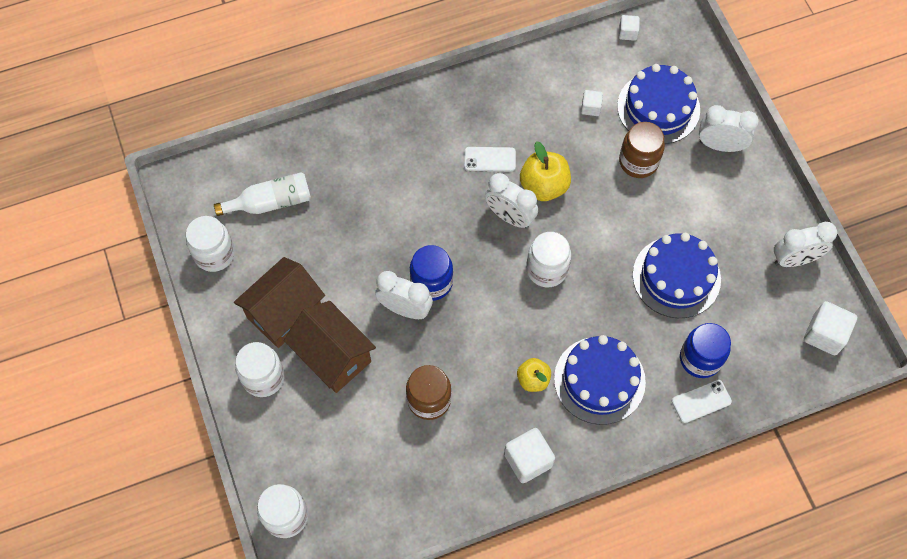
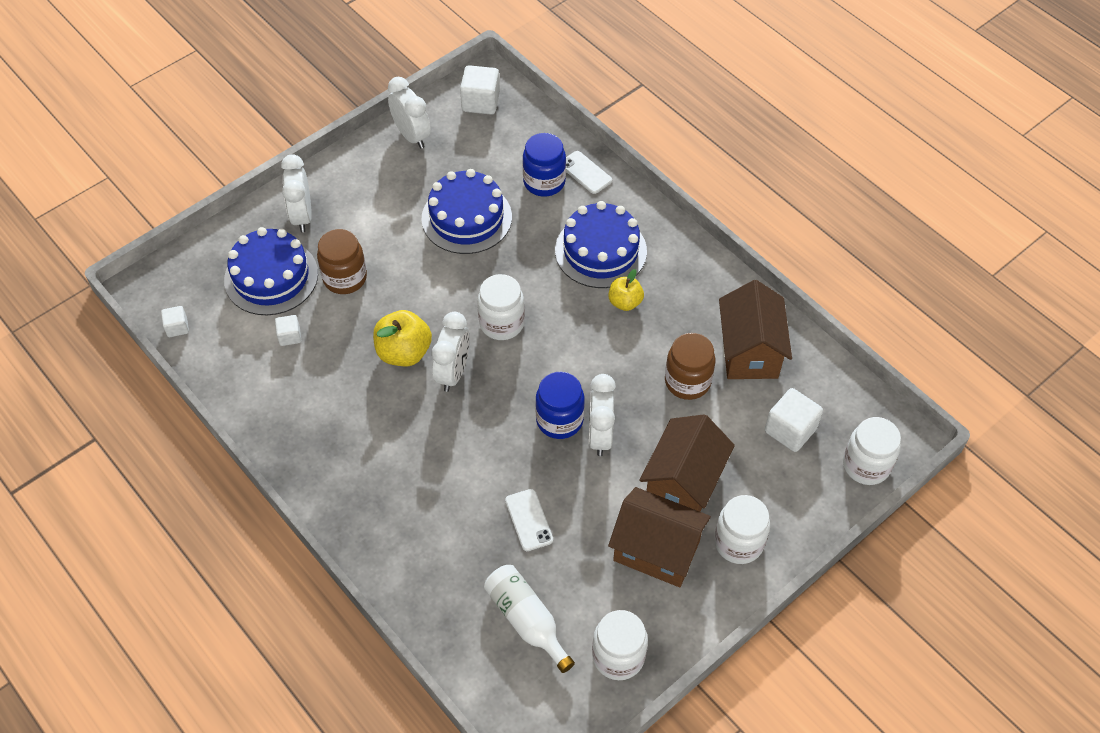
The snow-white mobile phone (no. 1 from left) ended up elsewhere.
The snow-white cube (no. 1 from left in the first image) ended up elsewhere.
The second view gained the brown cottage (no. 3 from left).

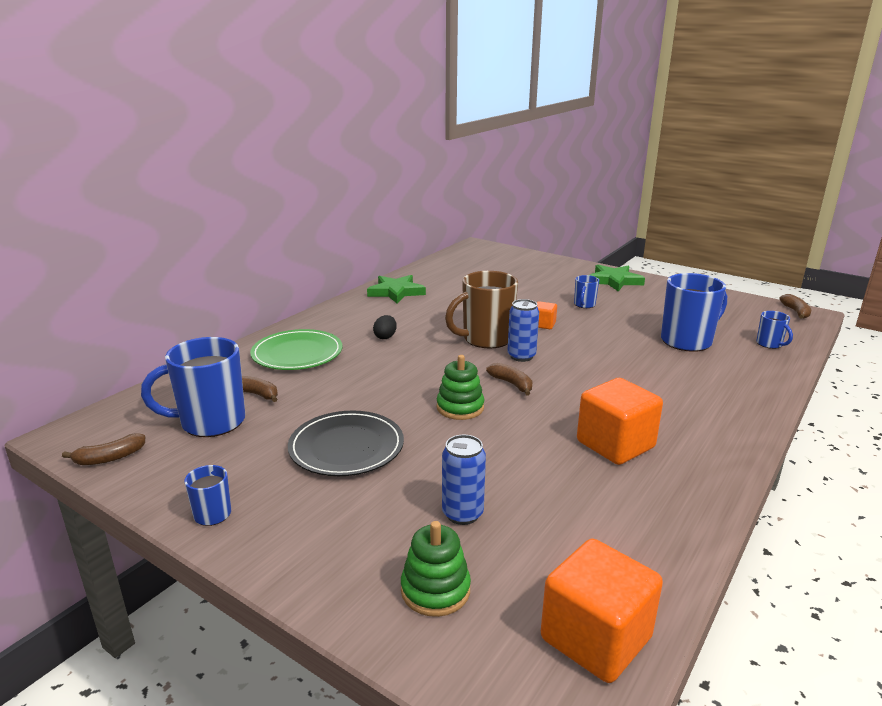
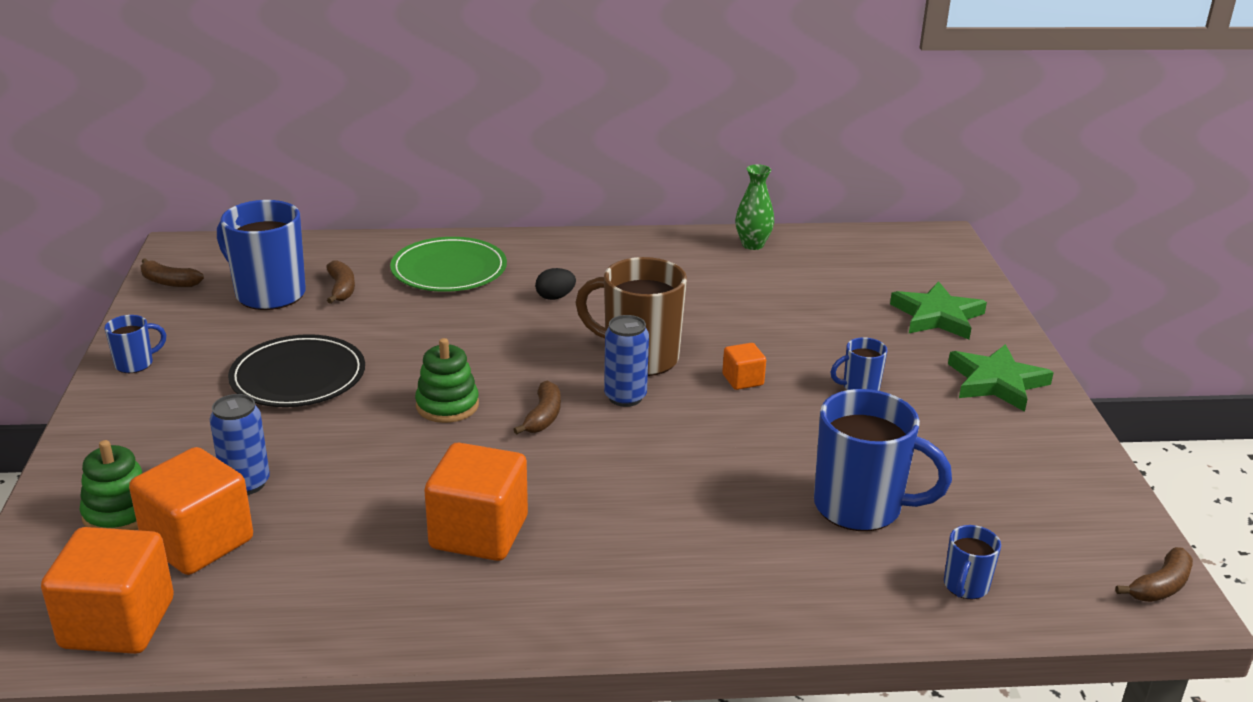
The leaf-green five-pointed star (no. 1 from left) ended up elsewhere.
The second view gained the leaf-green tall vase.
The second view gained the orange cube (no. 2 from left).

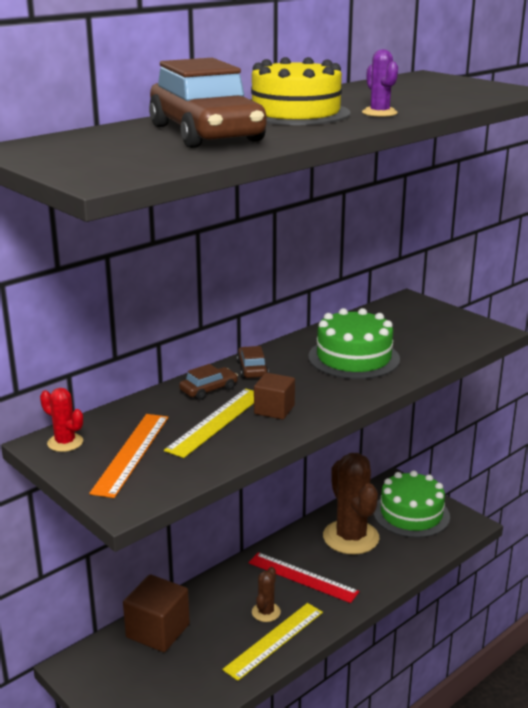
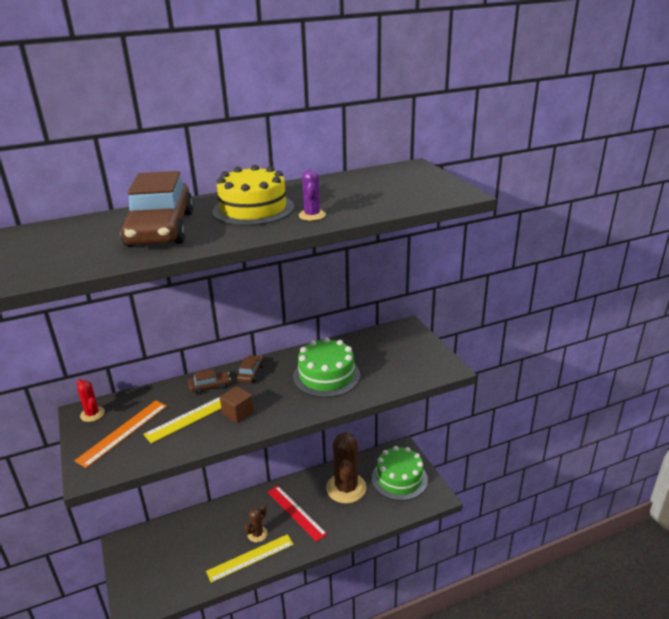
The second view lost the brown cube (no. 1 from left).

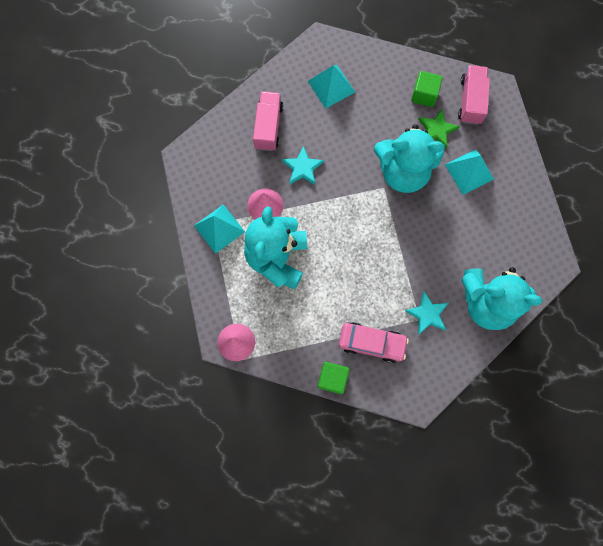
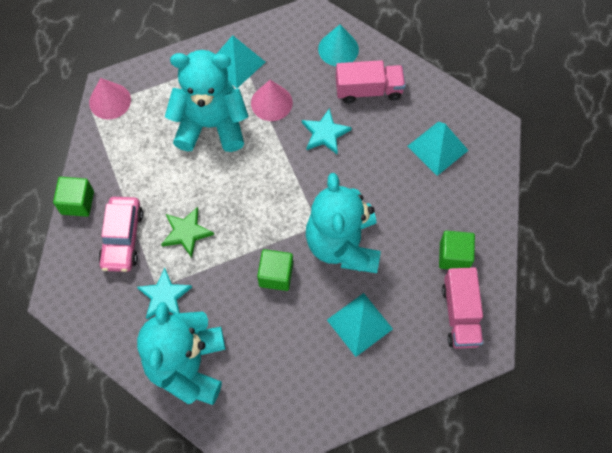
The rose-pink toy truck (no. 2 from left) ended up facing another way, 90 degrees clockwise from before.
The leaf-green five-pointed star ended up elsewhere.
The second view gained the turquoise cone shape.
The second view gained the leaf-green cube (no. 2 from left).

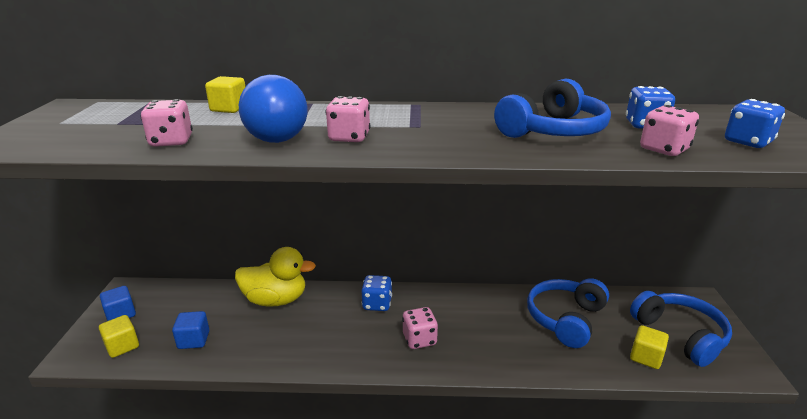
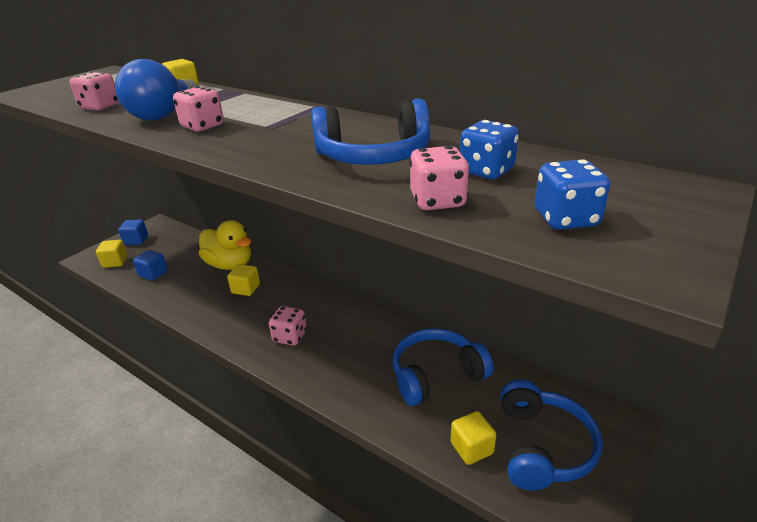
The second view lost the cobalt dice (no. 1 from left).
The second view gained the bright yellow cube (no. 3 from left).

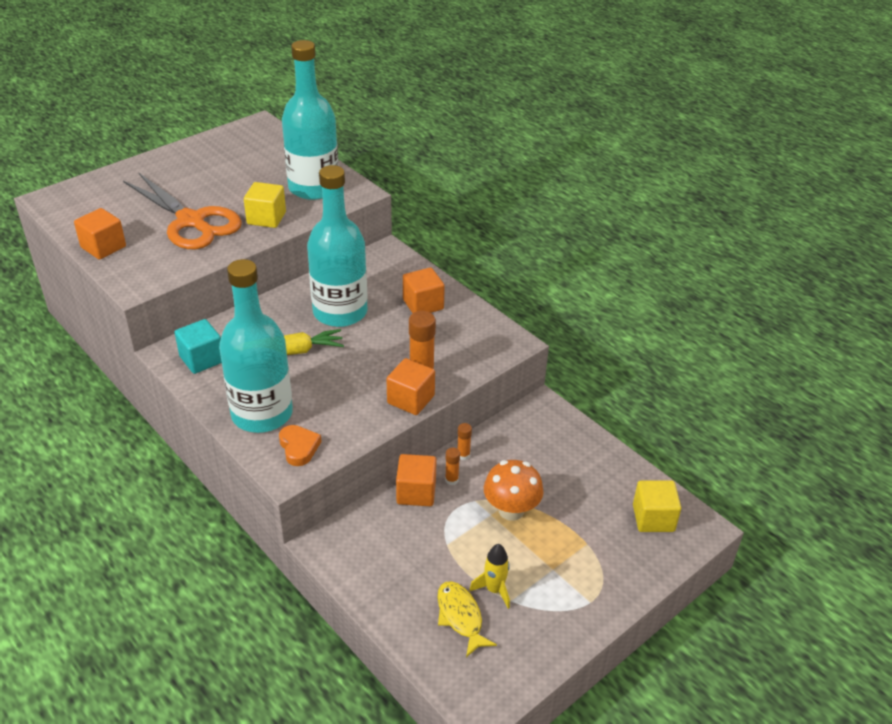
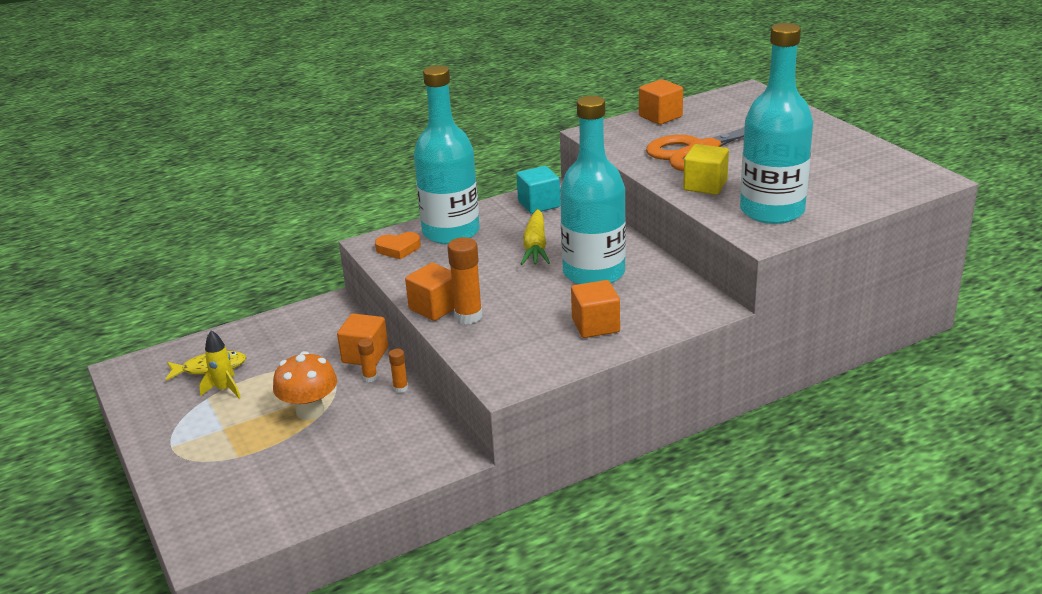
The second view lost the bright yellow cube (no. 2 from left).

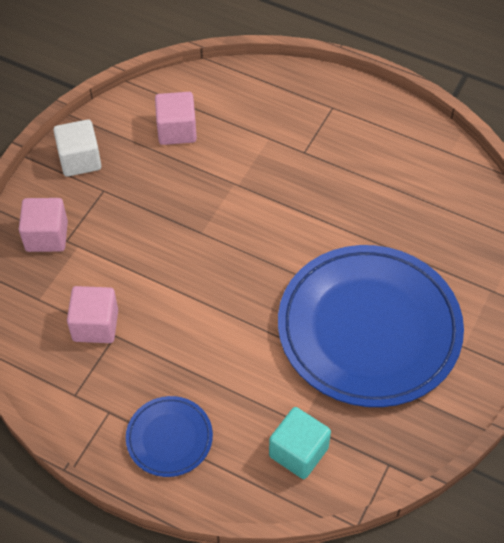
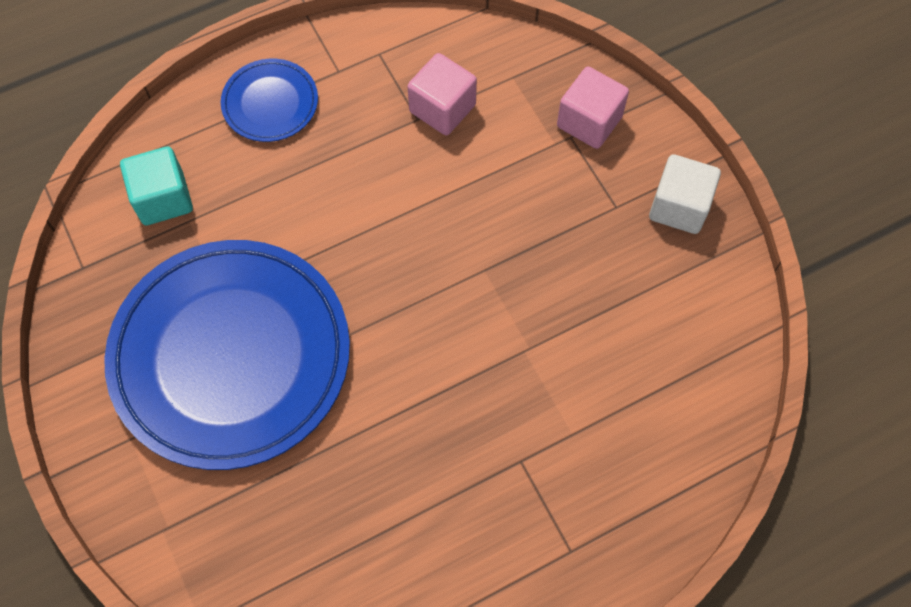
The second view lost the rose-pink cube (no. 3 from left).

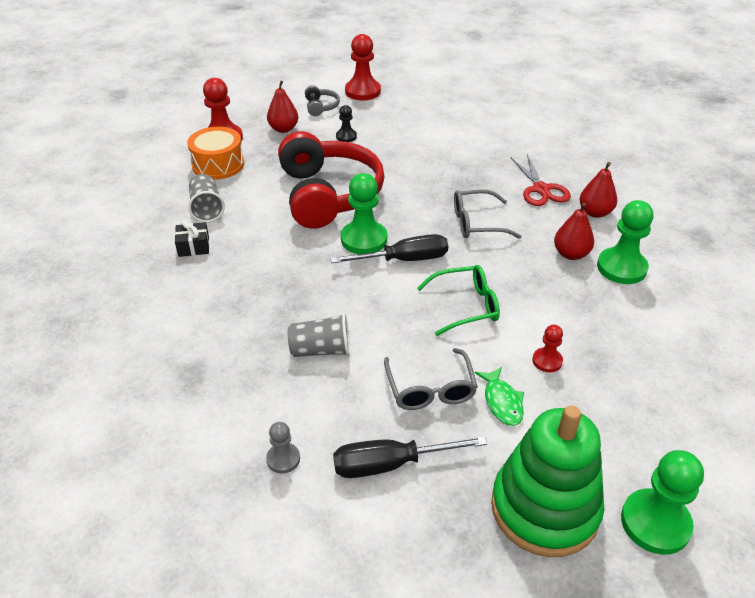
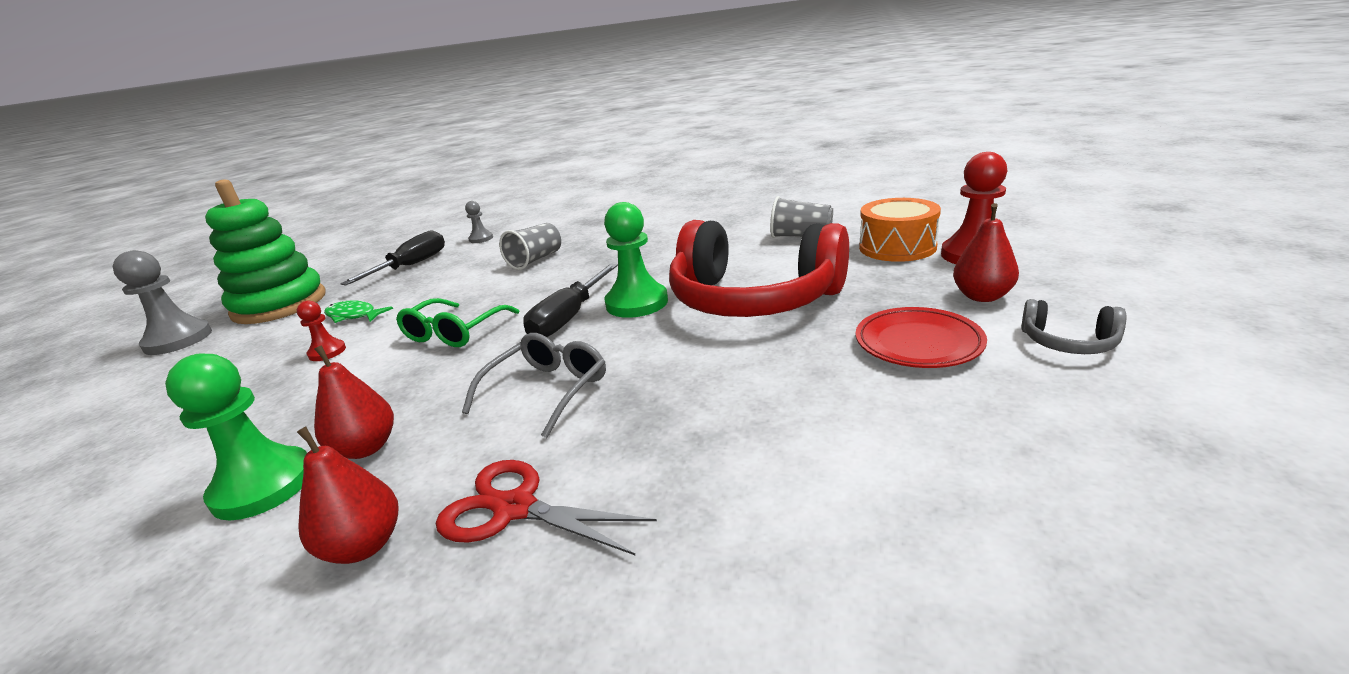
The second view lost the red pawn (no. 2 from left).
Where the black pawn stood, the red plate came to stand.
The second view lost the black wrapped gift.
The second view lost the grey glasses (no. 1 from left).
What was the leaf-green pawn (no. 3 from left) turned into the grey pawn (no. 1 from left).

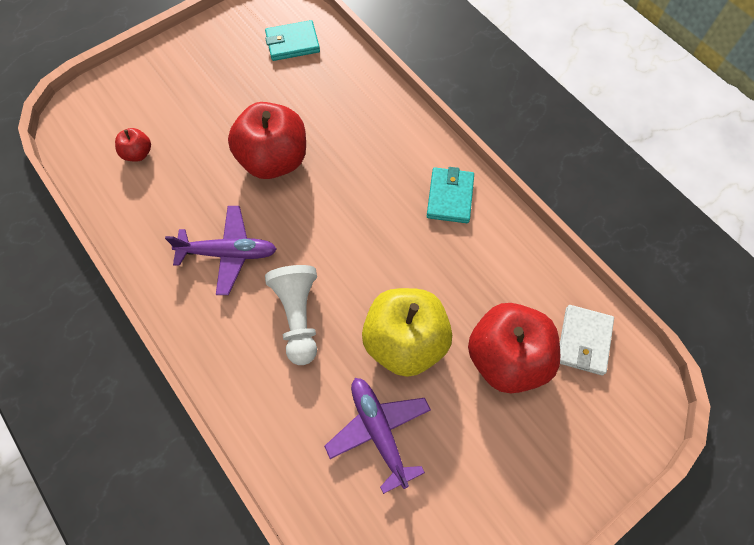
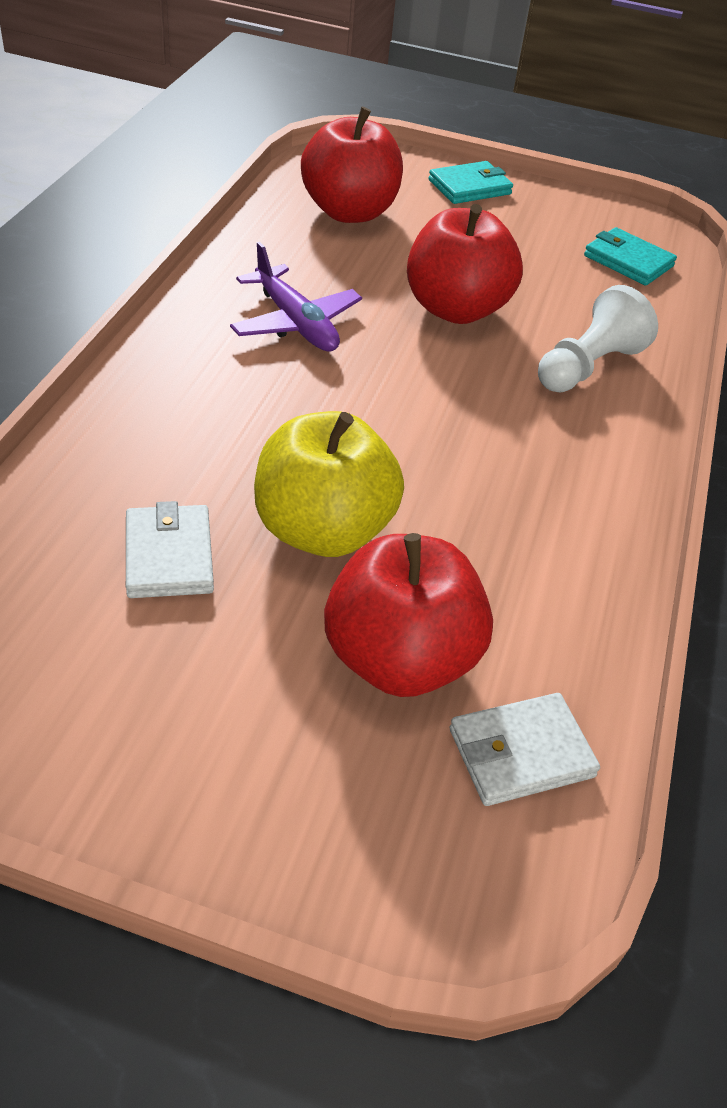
The size of the red apple (no. 1 from left) changed by a factor of 2.20.
The turquoise card wallet (no. 2 from left in the first image) ended up elsewhere.
The snow-white pawn ended up elsewhere.
Where the violet plane (no. 2 from left) stood, the snow-white card wallet (no. 1 from left) came to stand.

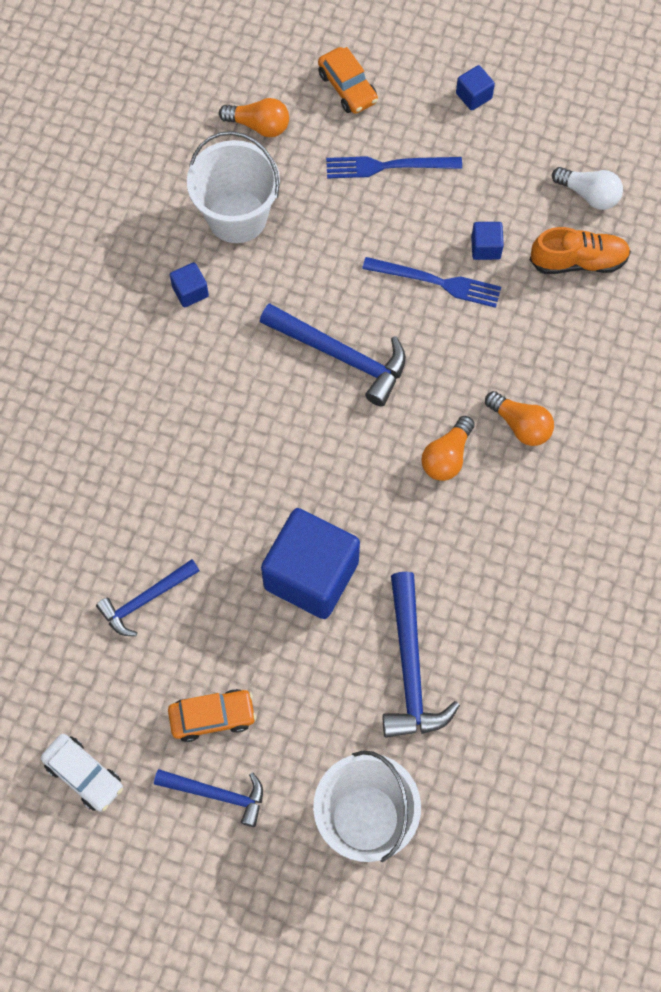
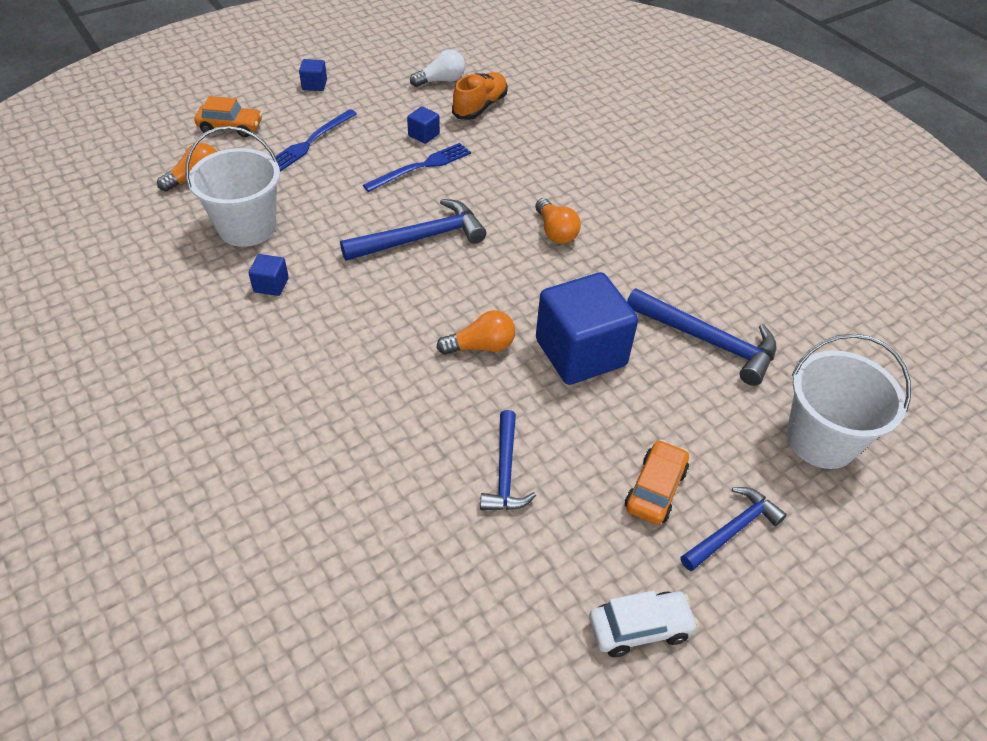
The orange lightbulb (no. 3 from left in the first image) ended up elsewhere.

